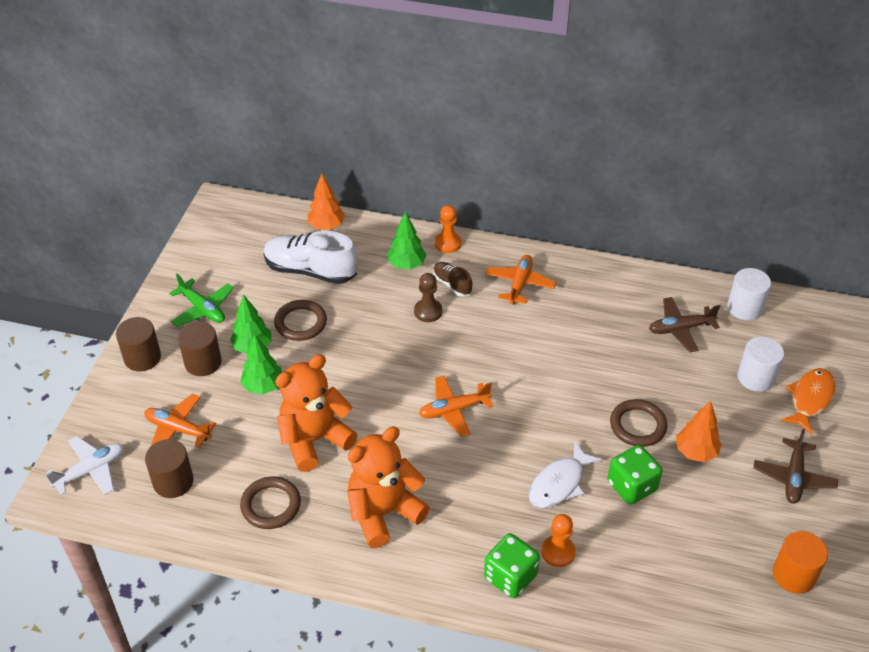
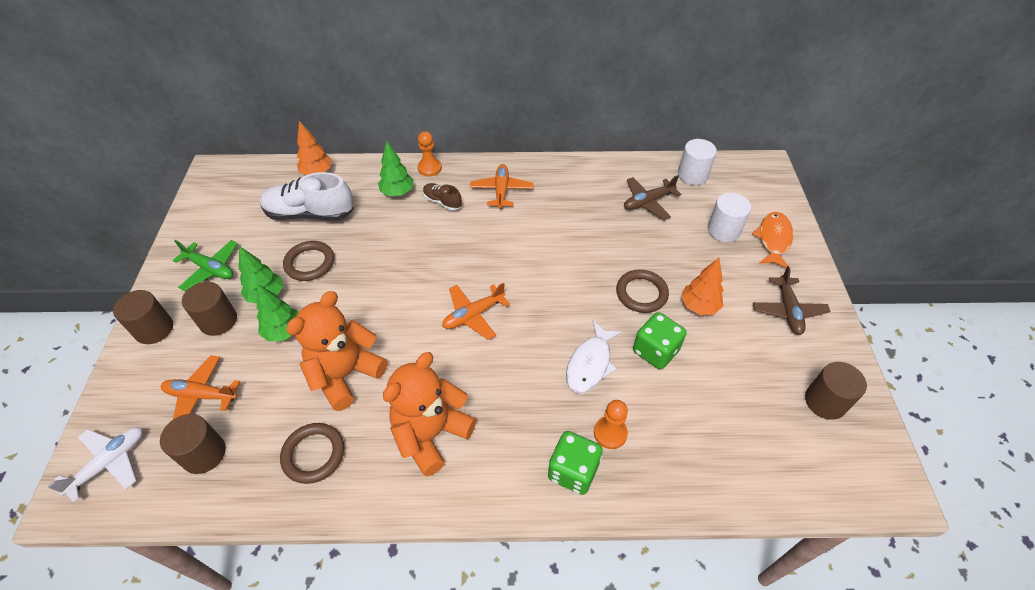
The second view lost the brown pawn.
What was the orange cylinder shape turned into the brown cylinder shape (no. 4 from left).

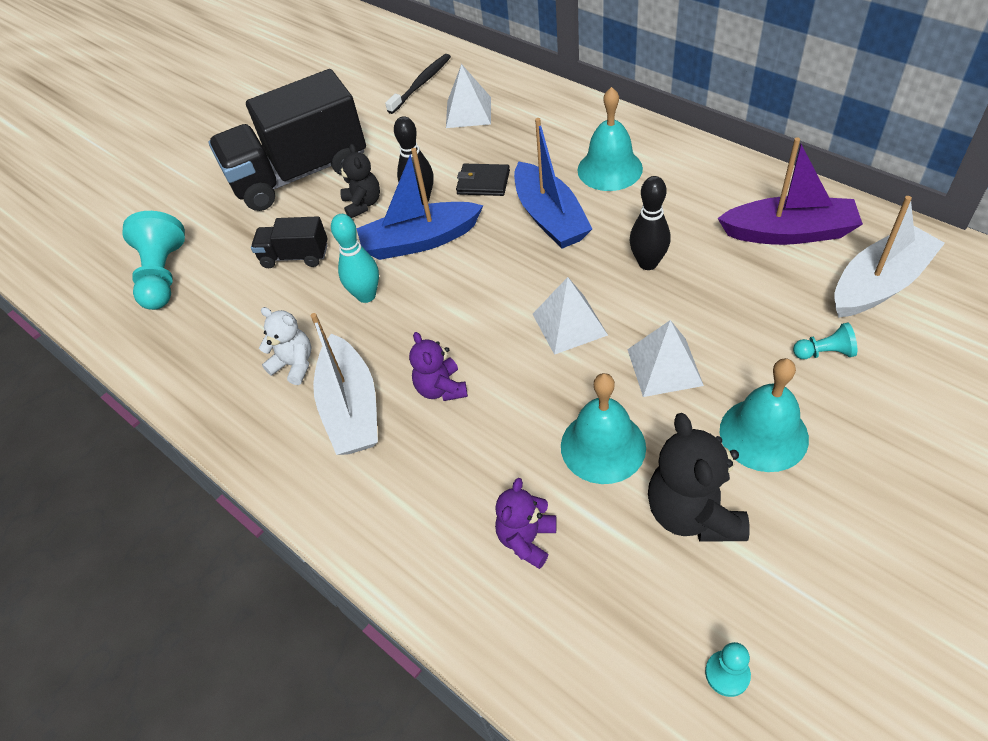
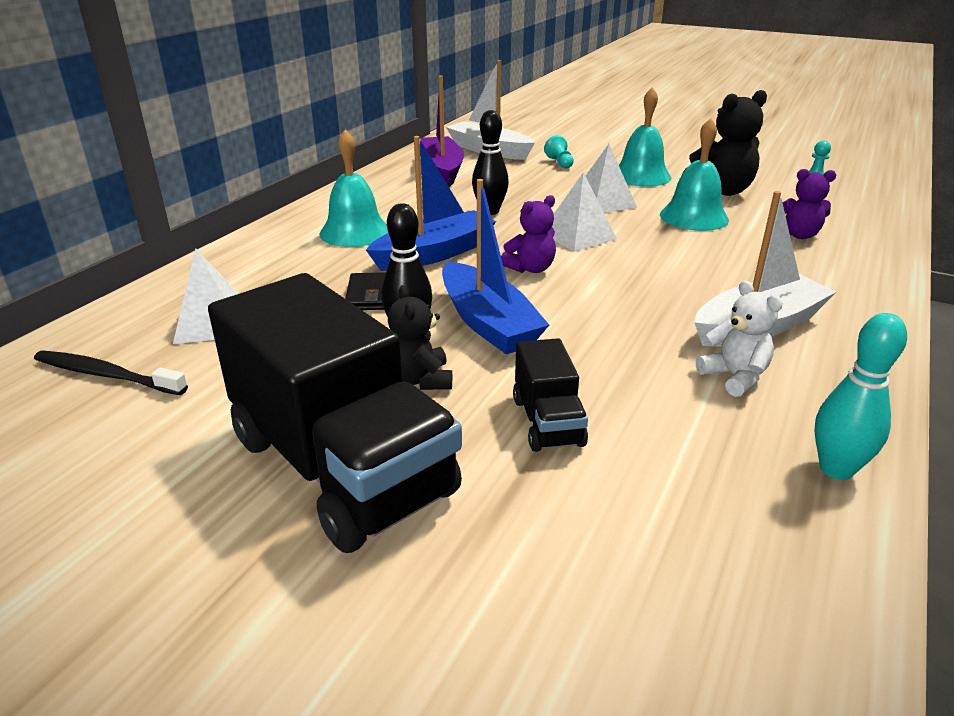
The black teddy (no. 1 from left) ended up facing another way, 75 degrees counterclockwise from before.
The second view lost the turquoise pawn (no. 1 from left).
The turquoise tenpin ended up elsewhere.
The snow-white teddy ended up facing another way, 135 degrees clockwise from before.
The violet teddy (no. 1 from left) ended up elsewhere.

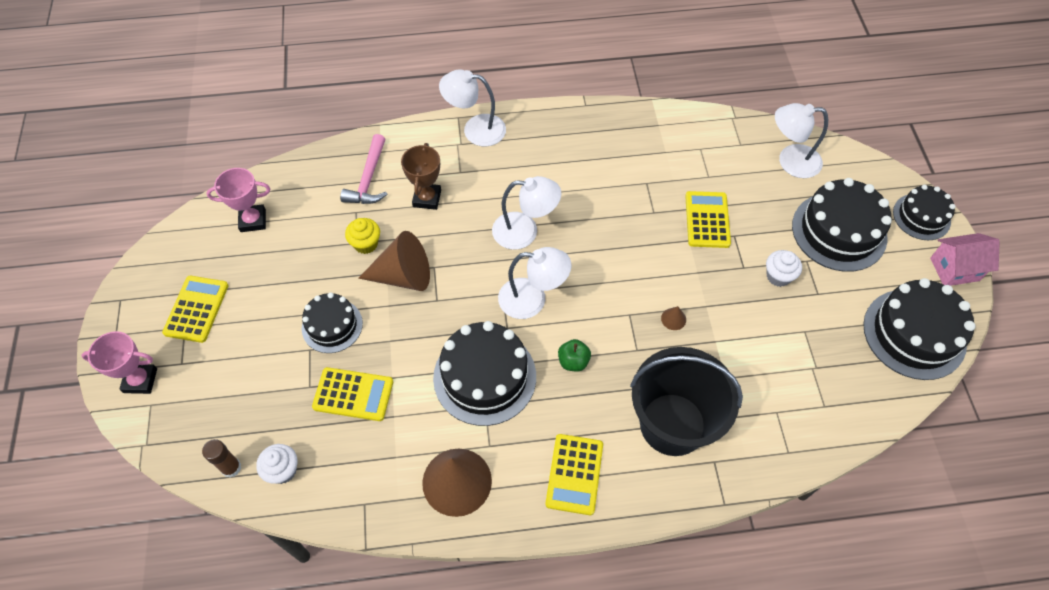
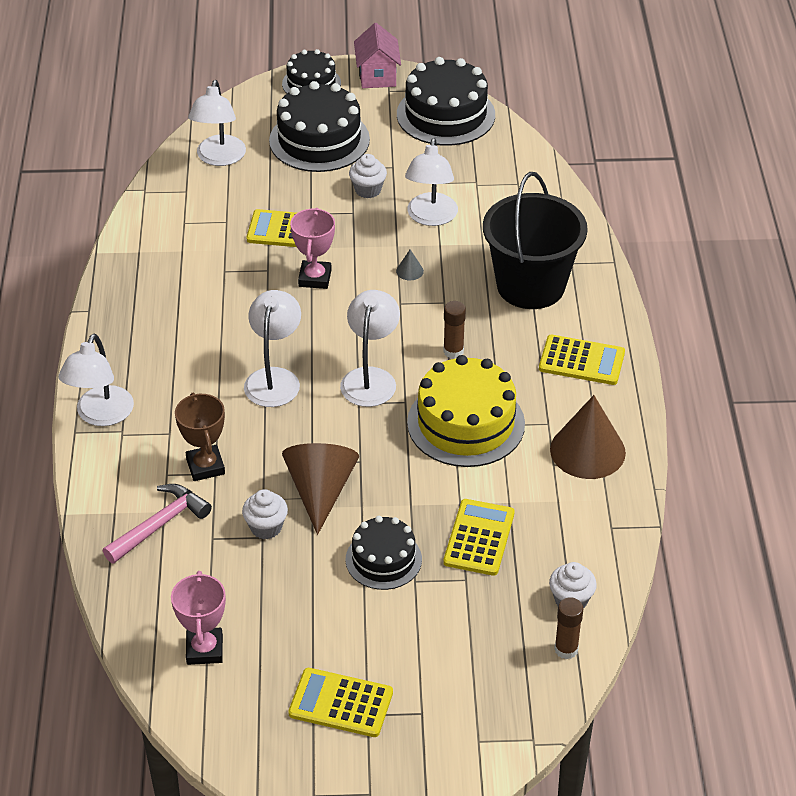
The rose-pink carpenter's hammer ended up facing another way, 60 degrees counterclockwise from before.
The brown award cup ended up facing another way, 60 degrees clockwise from before.
What was the bright yellow cupcake turned into the snow-white cupcake (no. 1 from left).
What was the brown cone shape (no. 3 from left) turned into the grey cone shape.
What was the black cake (no. 2 from left) turned into the bright yellow cake.
The rose-pink award cup (no. 1 from left in the first image) ended up elsewhere.
Where the leaf-green apple stood, the brown glue stick (no. 1 from left) came to stand.
The second view gained the snow-white reading lamp (no. 5 from left).

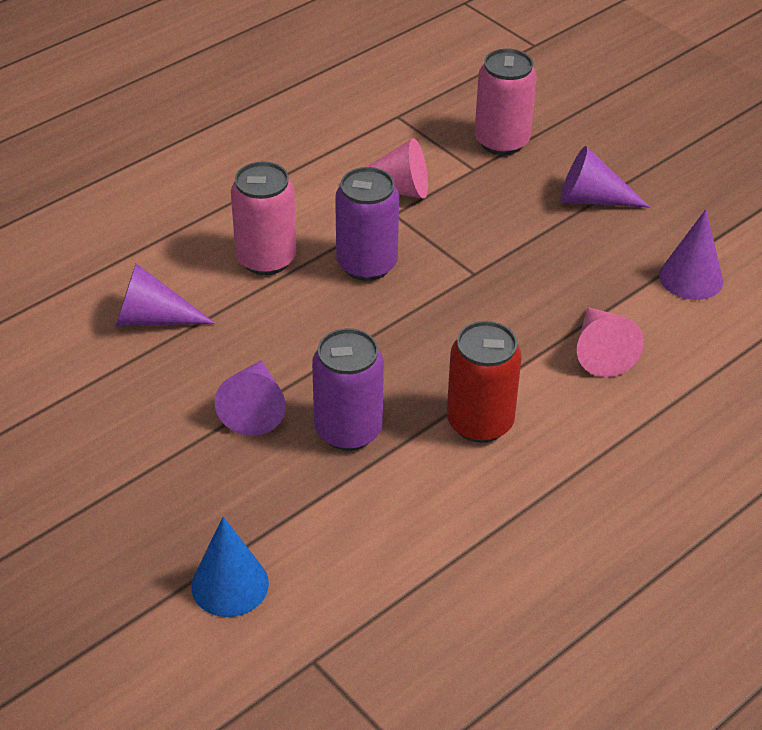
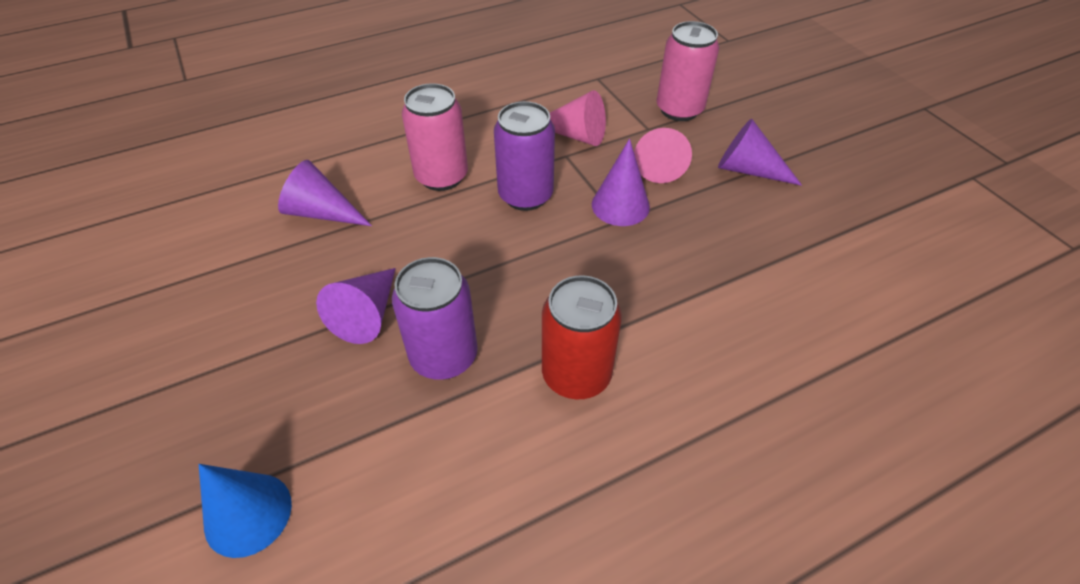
The violet cone shape (no. 4 from left in the first image) ended up elsewhere.
The rose-pink cone shape (no. 2 from left) ended up elsewhere.

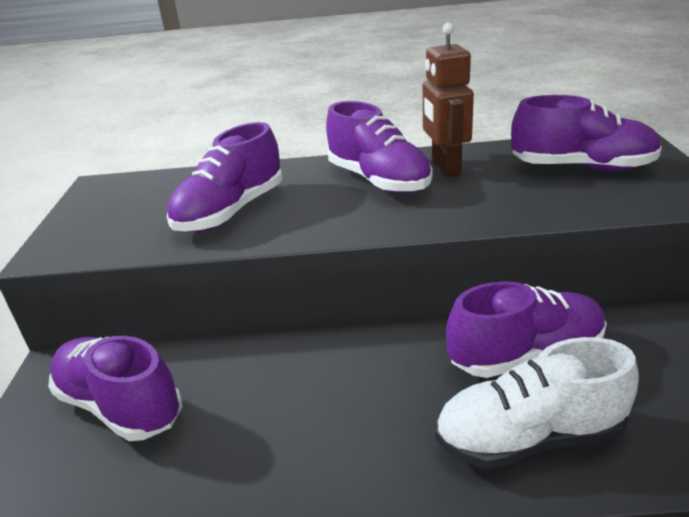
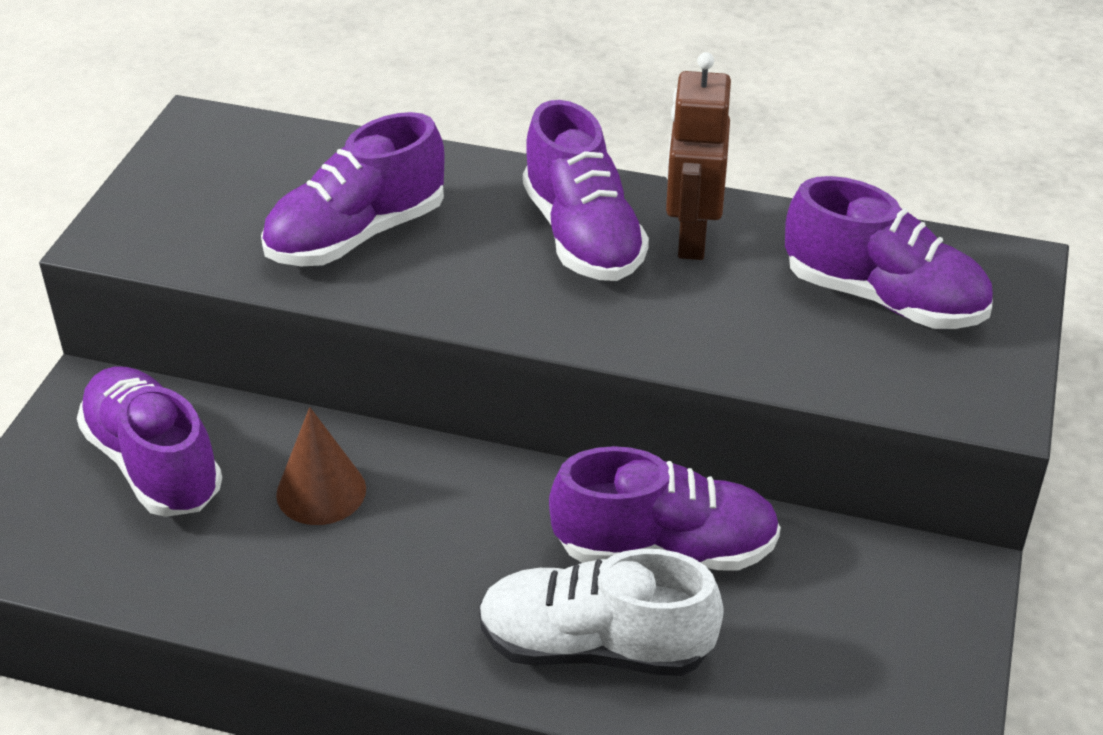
The second view gained the brown cone shape.

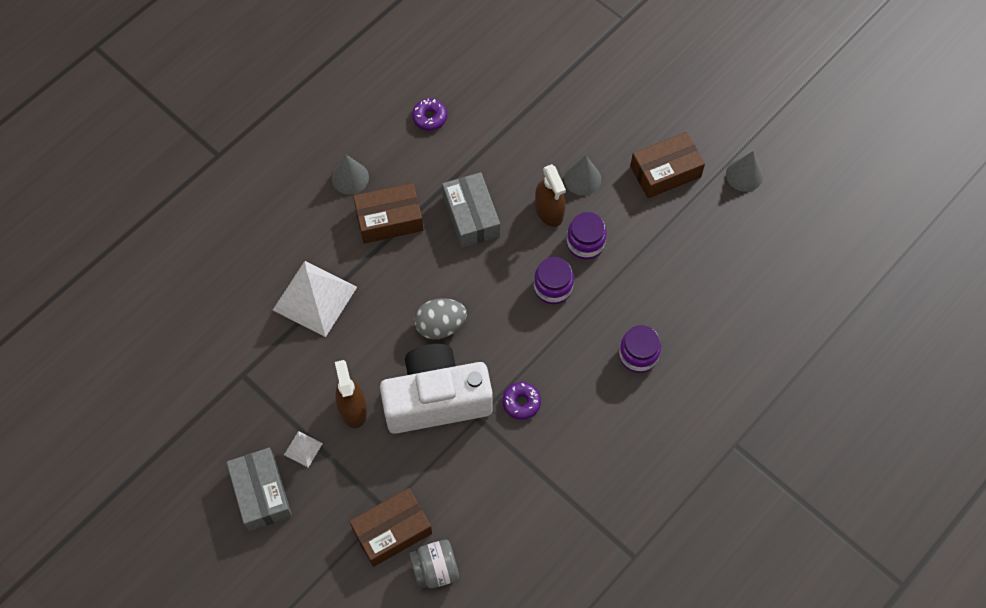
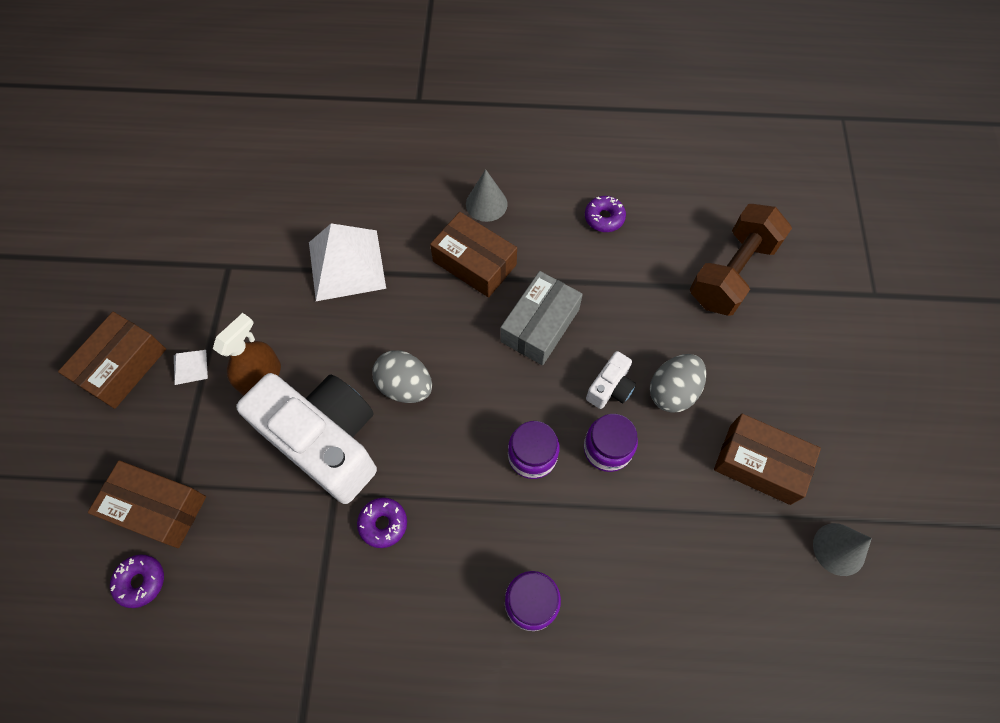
Where the grey cone shape (no. 2 from left) stood, the grey egg shape (no. 2 from left) came to stand.
Where the brown sprayer (no. 2 from left) stood, the snow-white camera (no. 2 from left) came to stand.
What was the grey package (no. 1 from left) turned into the brown package (no. 1 from left).
Where the grey jam jar stood, the violet glazed donut (no. 1 from left) came to stand.
The second view gained the brown free weight.

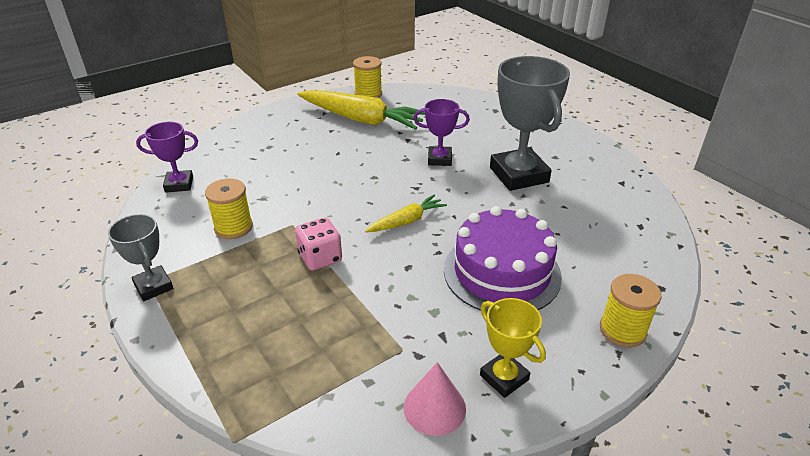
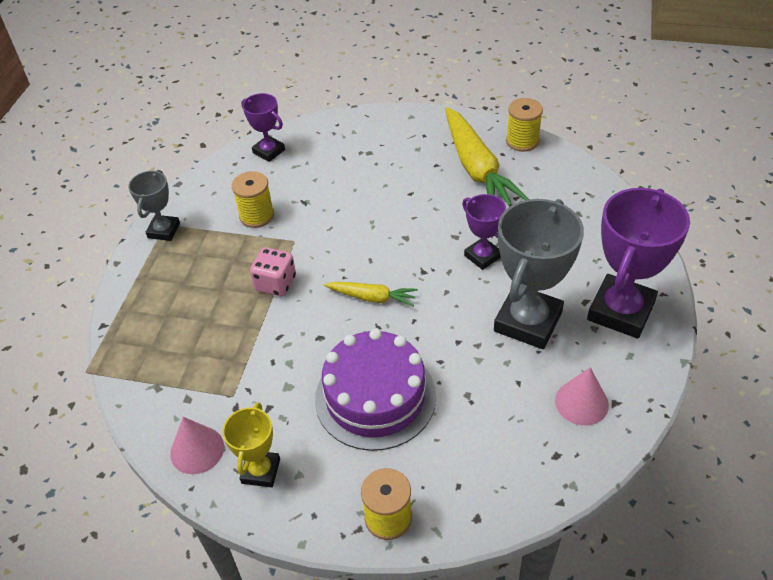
The second view gained the violet award cup (no. 3 from left).
The second view gained the rose-pink cone shape (no. 2 from left).

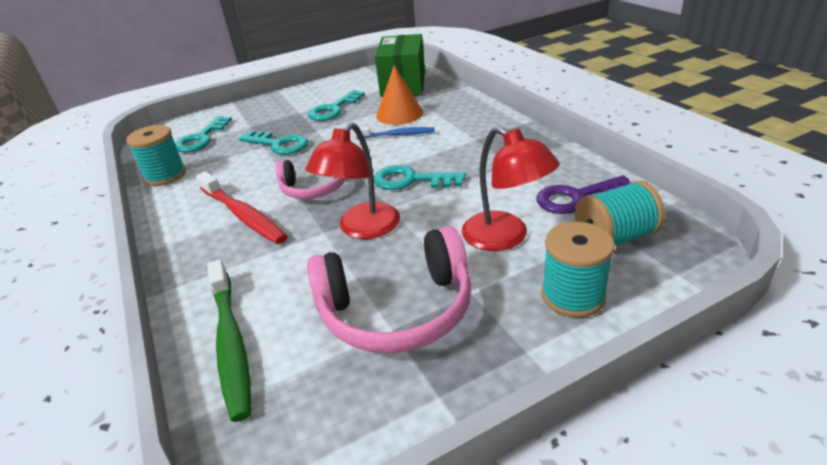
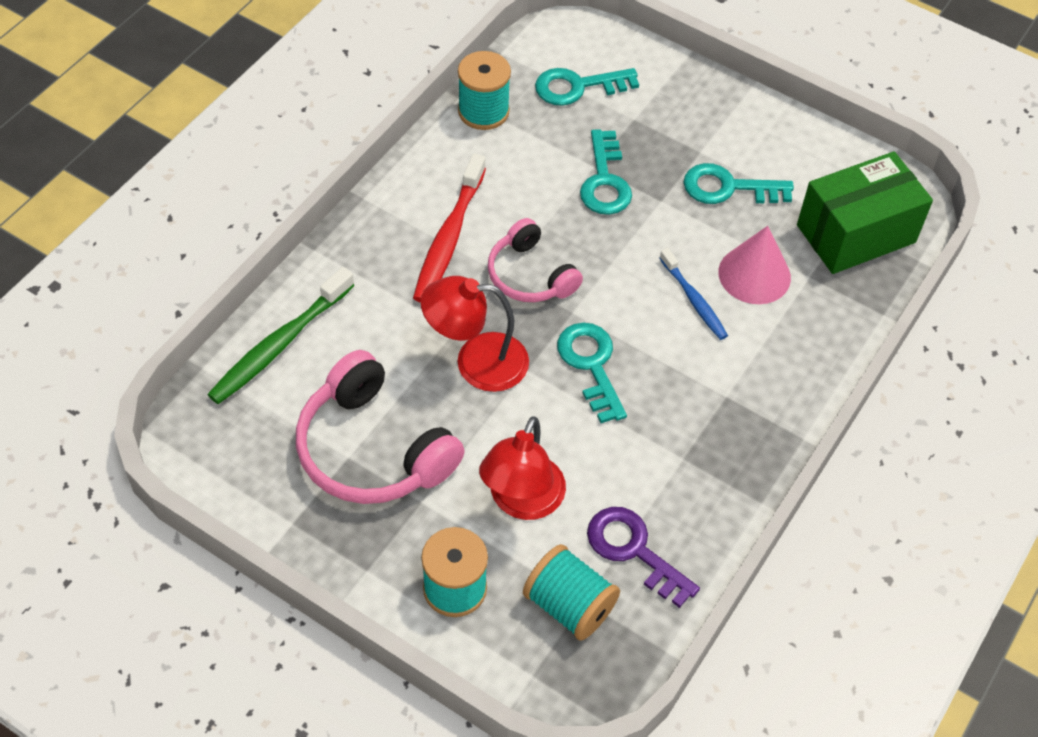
What was the orange cone shape turned into the rose-pink cone shape.

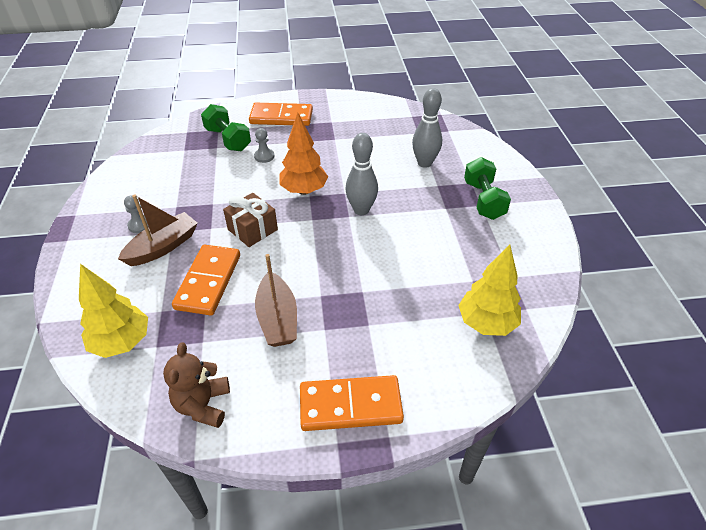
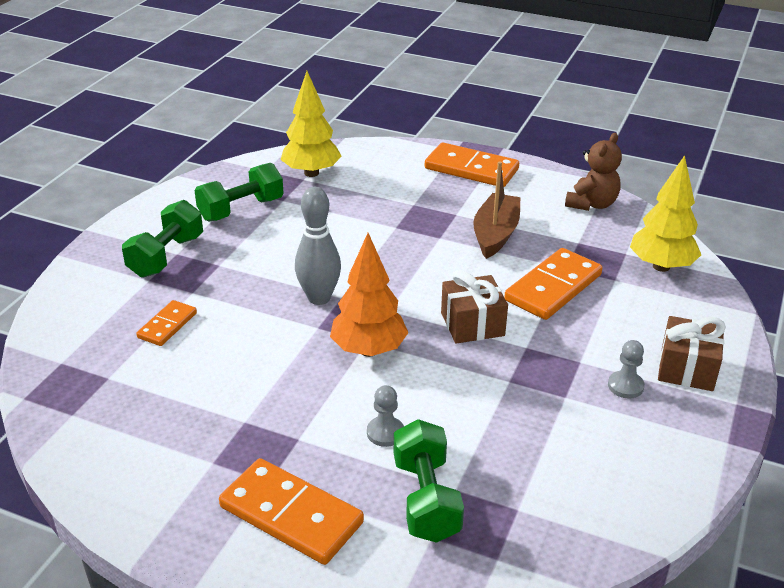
Where the grey tenpin (no. 2 from left) stood, the orange domino piece (no. 1 from left) came to stand.
The second view lost the brown boat (no. 1 from left).
The second view gained the leaf-green free weight (no. 2 from left).
The second view gained the brown wrapped gift (no. 2 from left).

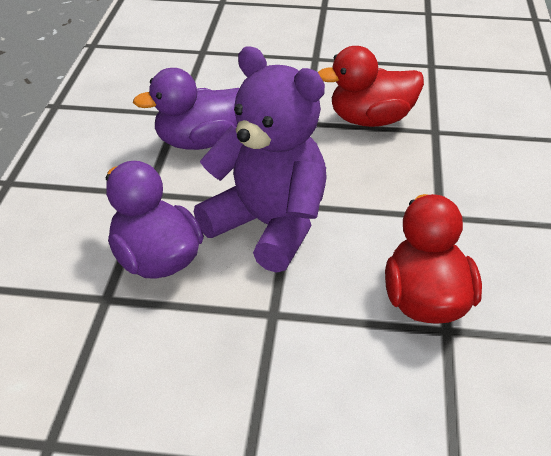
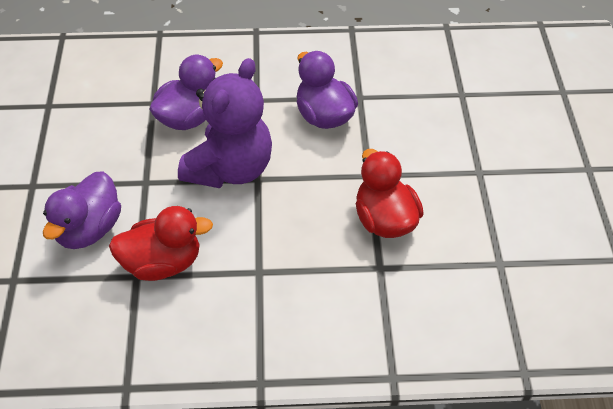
The second view gained the violet rubber duck (no. 1 from left).

